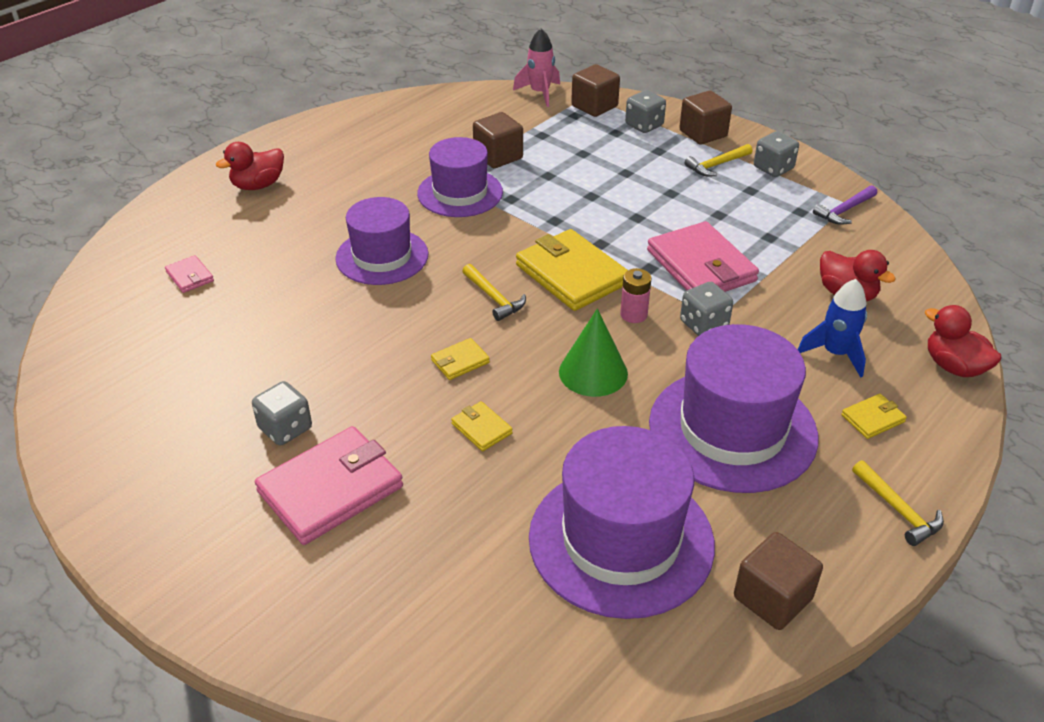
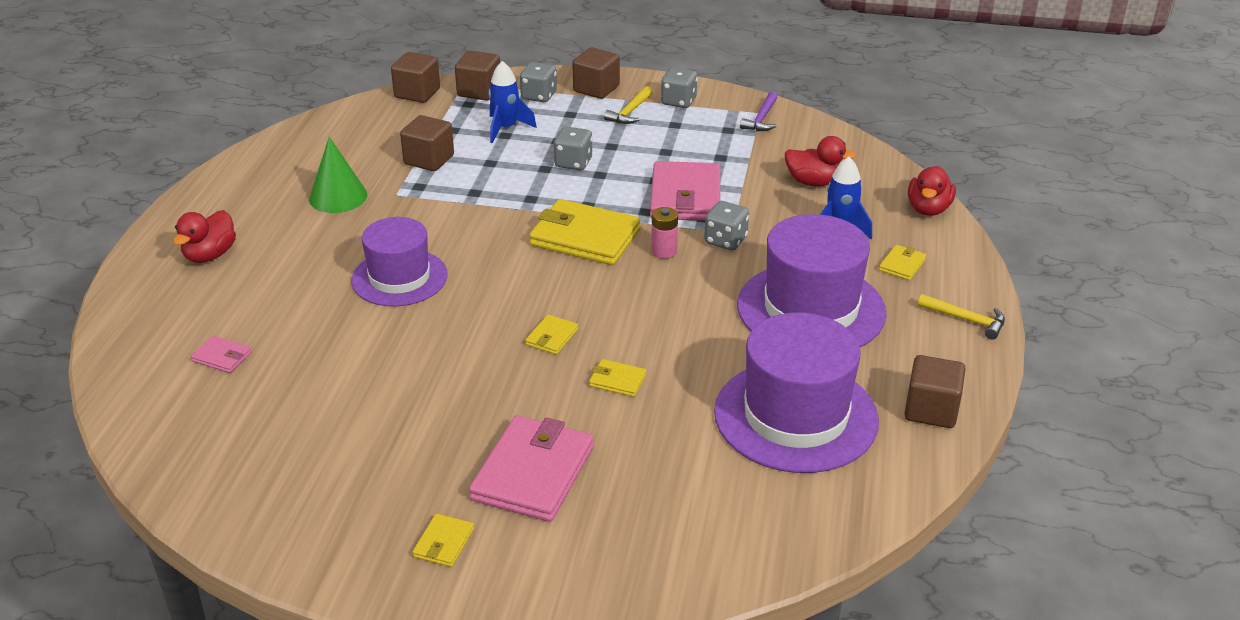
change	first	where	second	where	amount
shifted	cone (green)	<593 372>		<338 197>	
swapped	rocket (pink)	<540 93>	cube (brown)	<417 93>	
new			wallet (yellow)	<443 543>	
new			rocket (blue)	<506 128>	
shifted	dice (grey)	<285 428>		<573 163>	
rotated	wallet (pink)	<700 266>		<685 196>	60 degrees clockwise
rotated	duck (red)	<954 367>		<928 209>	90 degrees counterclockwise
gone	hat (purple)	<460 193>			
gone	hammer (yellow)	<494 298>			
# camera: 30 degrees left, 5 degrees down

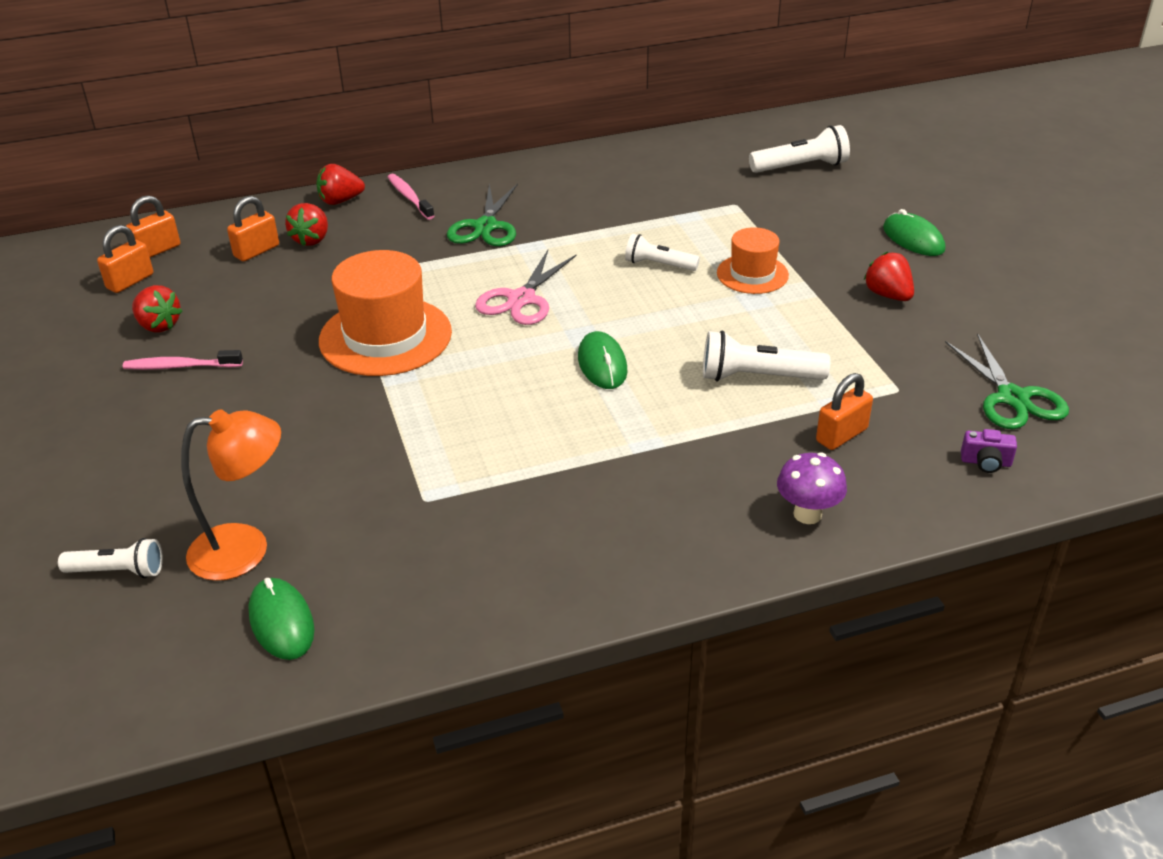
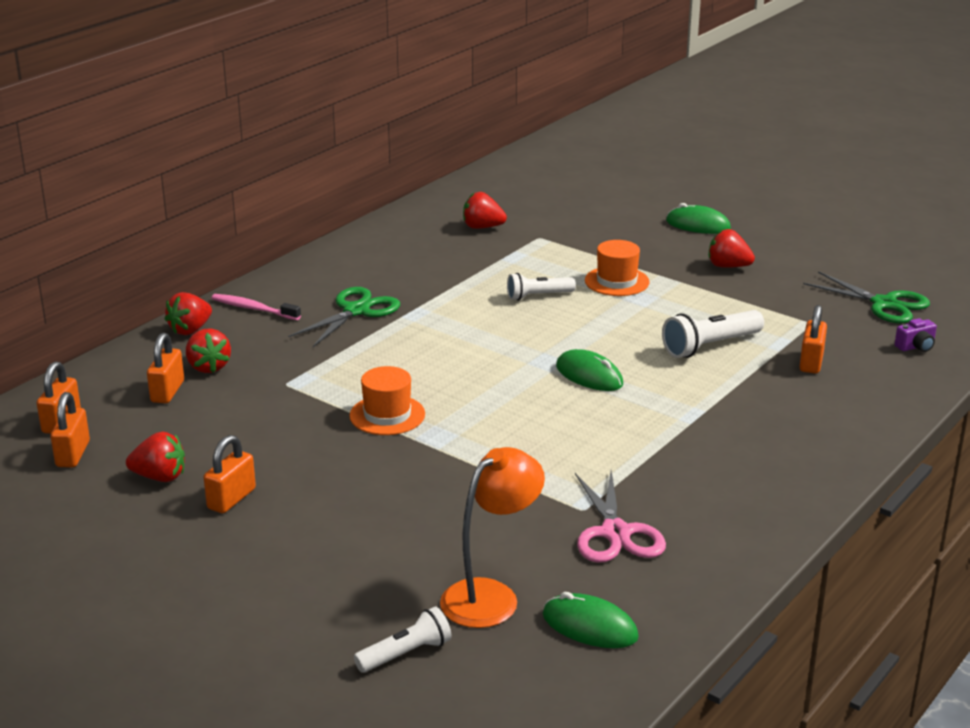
change	first	where	second	where	amount
swapped	toothbrush (pink)	<180 366>	padlock (orange)	<231 499>	
rotated	scissors (green)	<485 227>		<356 311>	120 degrees counterclockwise
scaled	hat (orange)	<385 336>		<387 415>	x0.57
new			strawberry (red)	<482 227>	
shifted	scissors (pink)	<521 299>		<615 533>	
gone	flashlight (white)	<801 167>			
gone	mushroom (purple)	<807 514>			
# camera: 35 degrees left, 10 degrees down

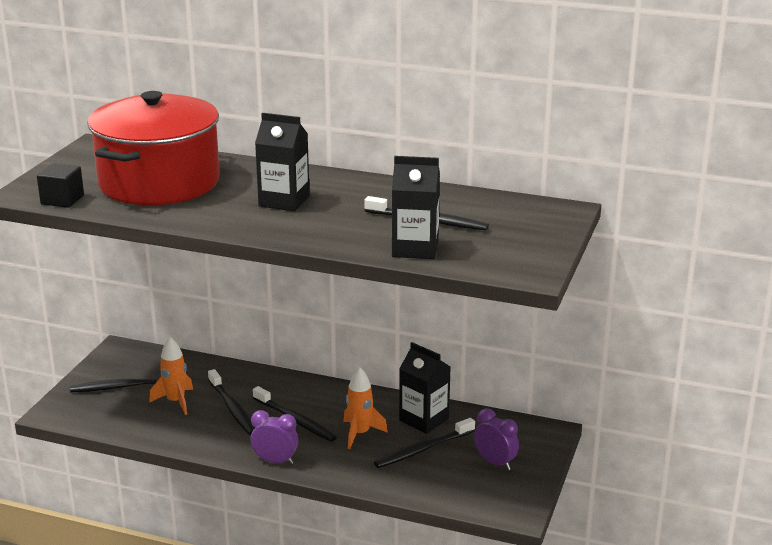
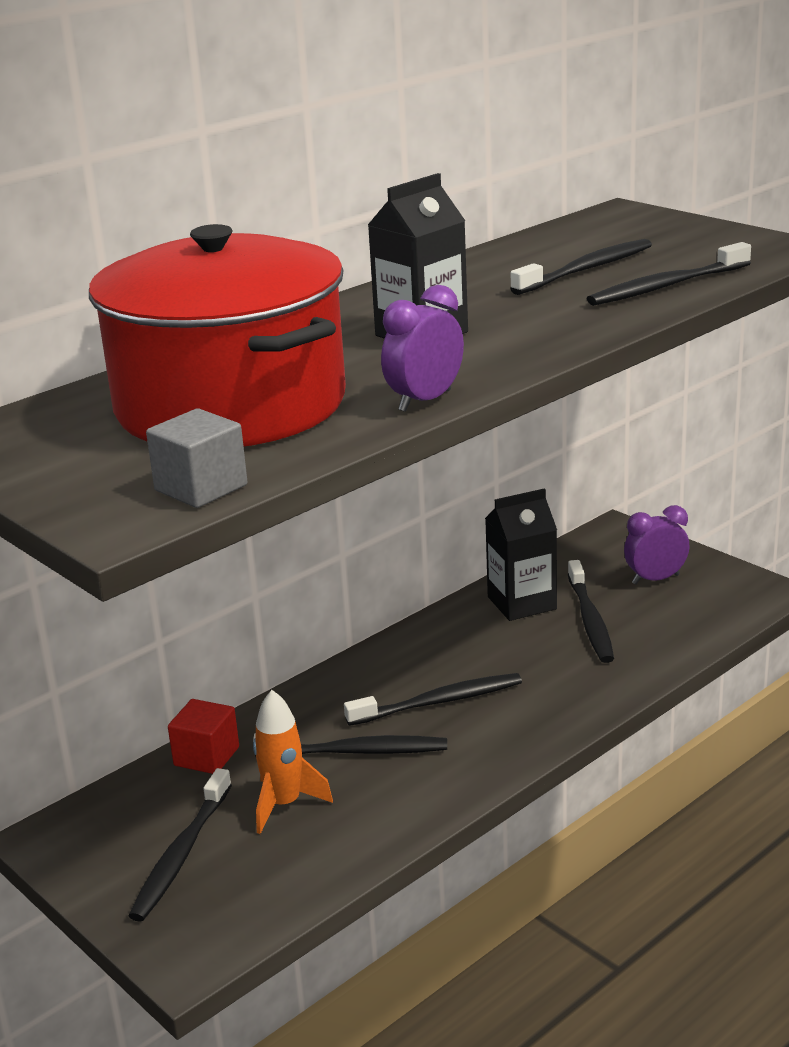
change	first	where	second	where	amount
repainted	cube (black)	<62 200>	cube (grey)	<201 488>	
new			cube (red)	<206 756>	
shifted	clock (purple)	<275 461>		<425 401>	
swapped	carton (black)	<415 249>	toothbrush (black)	<667 286>	
gone	rocket (orange)	<360 434>			
# camera: 60 degrees left, 0 degrees up

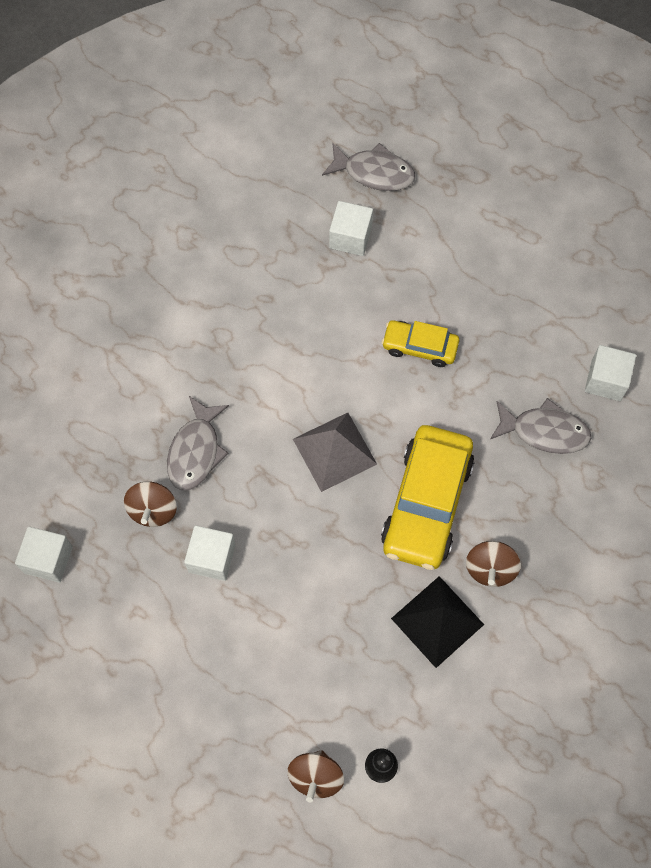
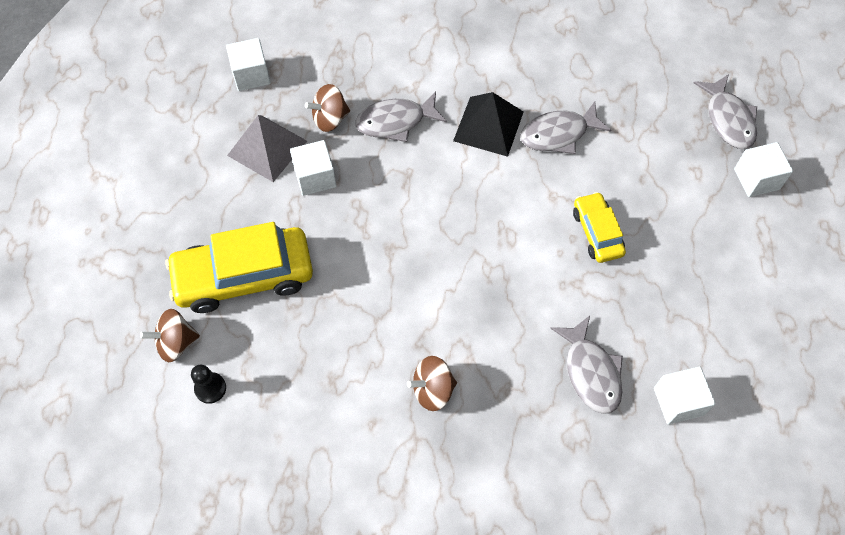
change	first	where	second	where	amount
shifted	car (yellow)	<426 503>		<244 276>	
shifted	pyramid (grey)	<334 451>		<267 148>	
shifted	pyramid (black)	<437 621>		<488 126>	
new			fish (grey)	<558 134>	
shifted	cube (white)	<350 237>		<756 179>	
# camera: 60 degrees right, 5 degrees down

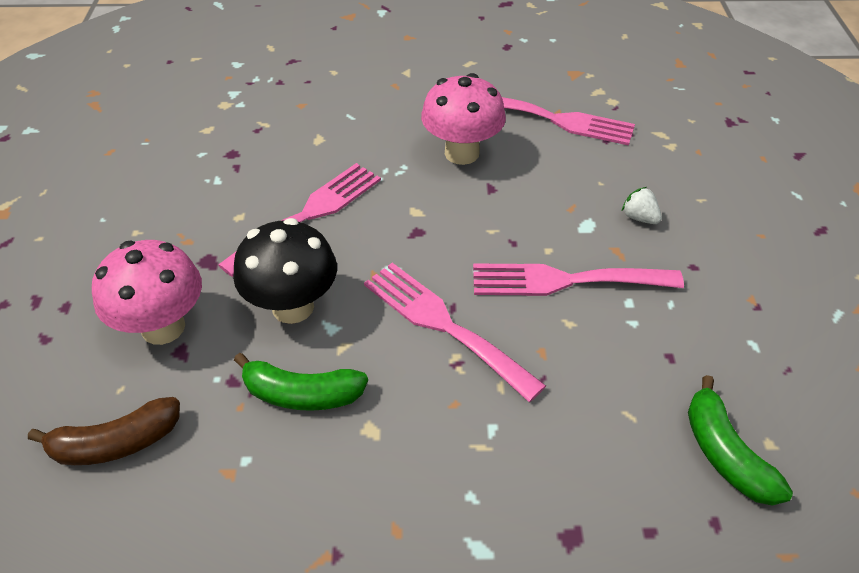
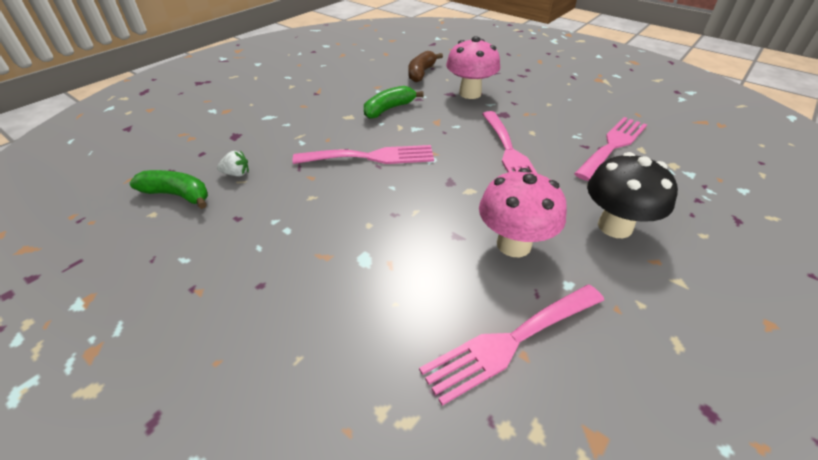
change	first	where	second	where	amount
shifted	strawberry (white)	<639 218>		<236 174>	
shifted	fork (pink)	<565 281>		<613 145>	
shifted	mushroom (black)	<293 307>		<614 226>	
# camera: 130 degrees right, 5 degrees down

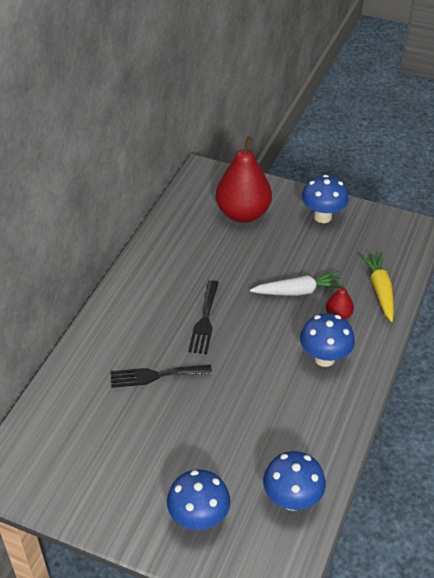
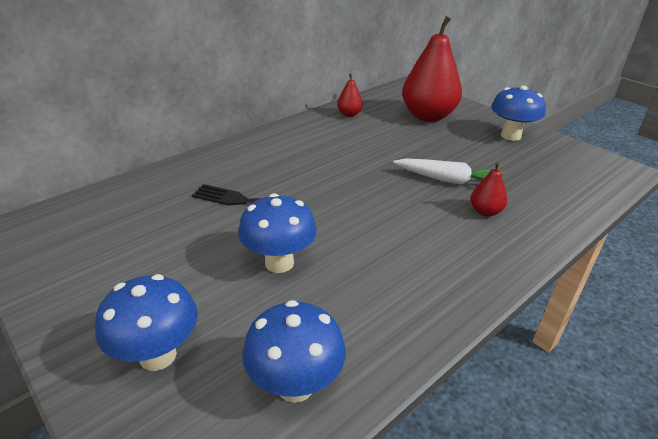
change	first	where	second	where	amount
shifted	mushroom (blue)	<324 358>		<279 263>	
new			pear (red)	<349 114>	
gone	fork (black)	<204 320>			
gone	carrot (yellow)	<380 290>			
# camera: 25 degrees right, 10 degrees down

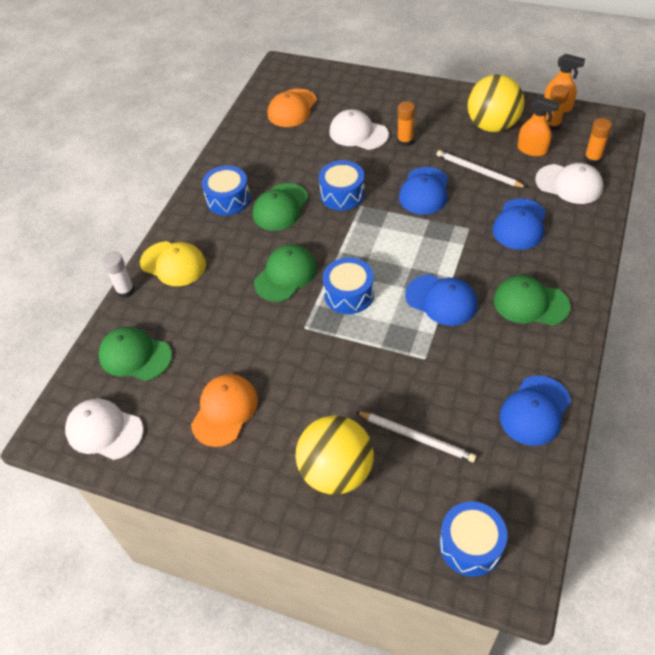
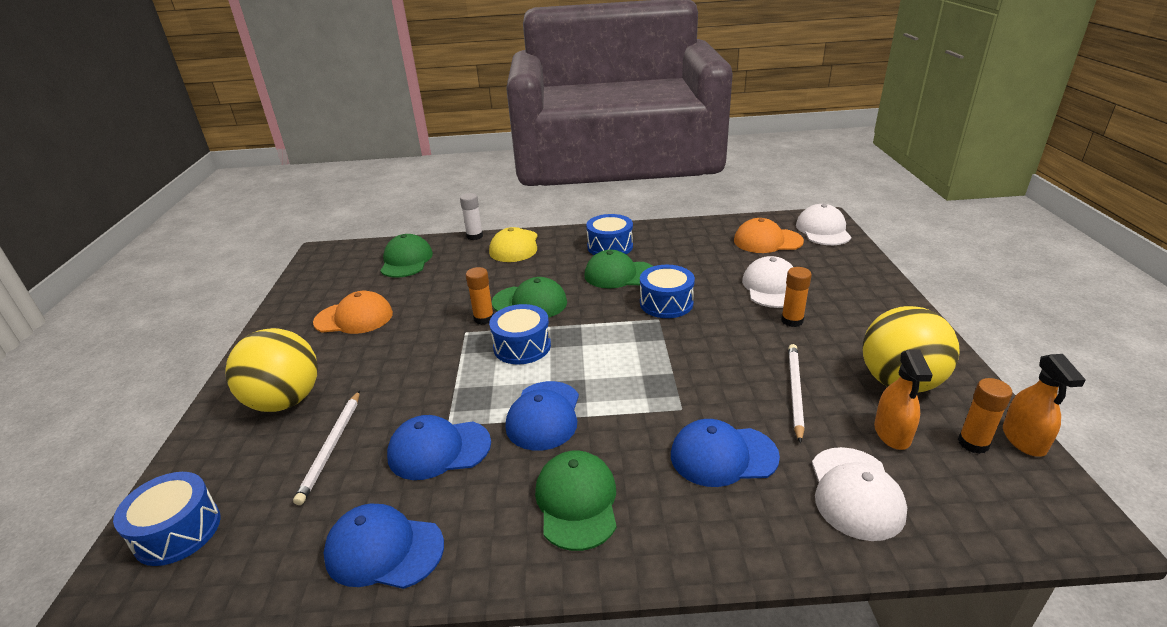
change	first	where	second	where	amount
shifted	cap (blue)	<424 191>		<438 449>	
shifted	glue stick (orange)	<592 159>		<484 318>	
shifted	cap (white)	<104 430>		<823 230>	
# camera: 65 degrees right, 20 degrees down

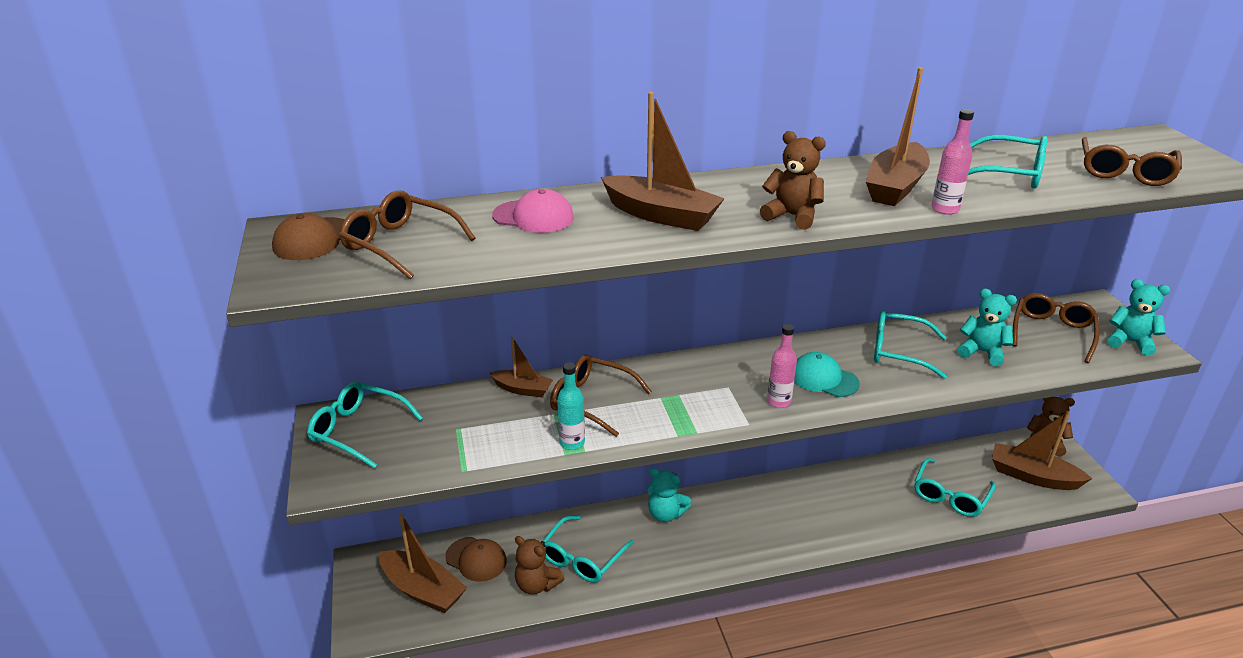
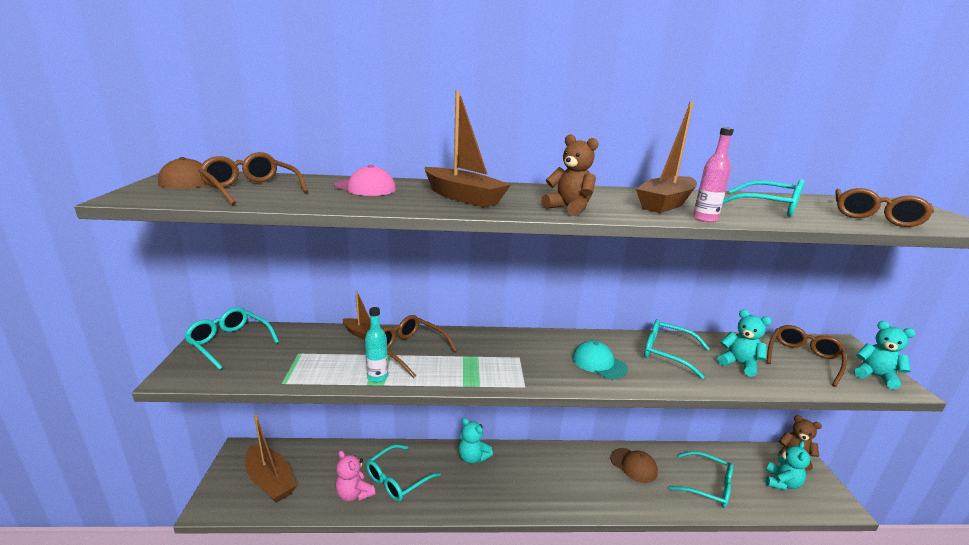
change	first	where	second	where	amount
repainted	teddy bear (brown)	<537 584>	teddy bear (pink)	<354 494>	
shifted	cap (brown)	<476 559>		<633 465>	
rotated	glasses (turquoise)	<950 495>		<707 486>	105 degrees counterclockwise
swapped	boat (brown)	<1032 476>	teddy bear (turquoise)	<781 483>	
gone	bottle (pink)	<779 401>			
# camera: 10 degrees right, 10 degrees down

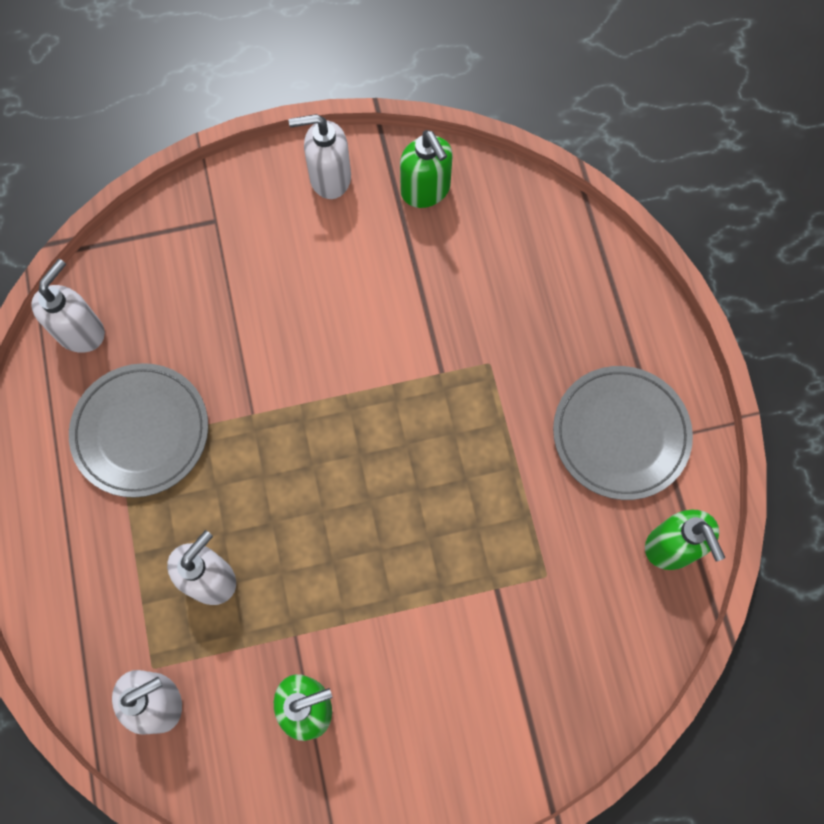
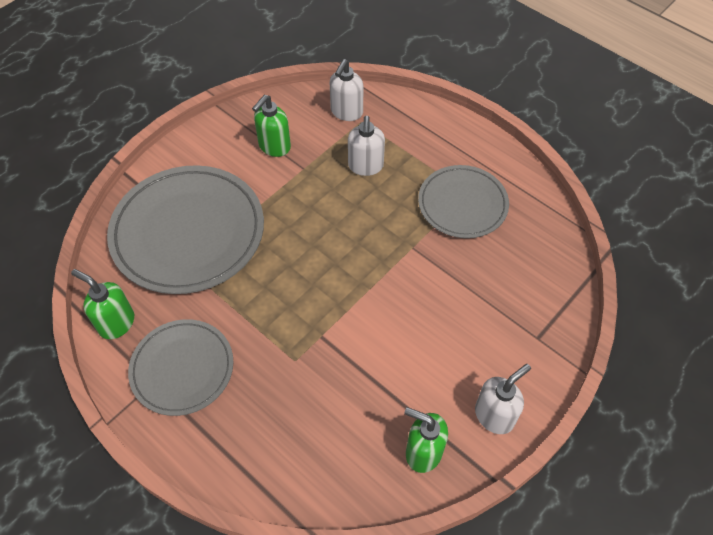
change	first	where	second	where	amount
new			plate (grey)	<188 232>	
gone	soap dispenser (white)	<81 331>			
# camera: 145 degrees right, 15 degrees down

